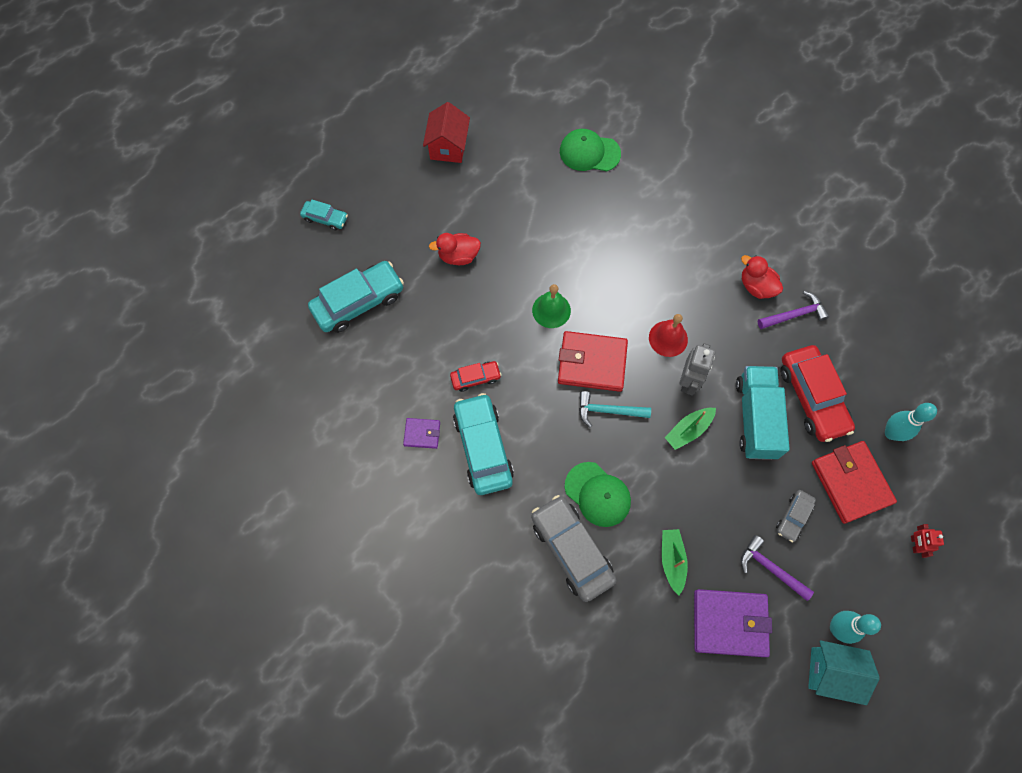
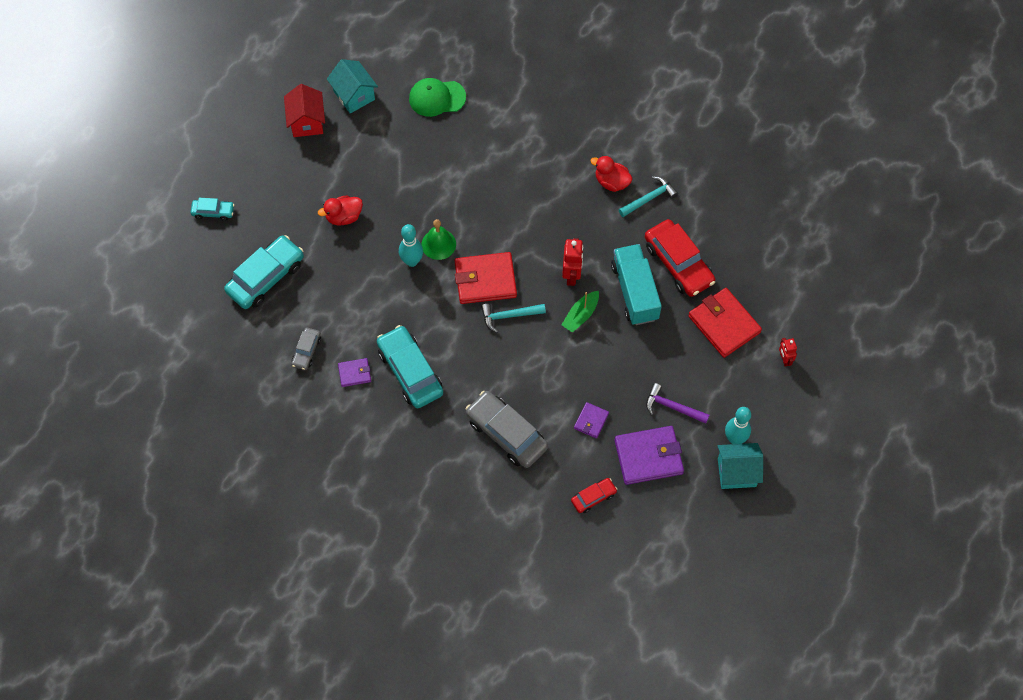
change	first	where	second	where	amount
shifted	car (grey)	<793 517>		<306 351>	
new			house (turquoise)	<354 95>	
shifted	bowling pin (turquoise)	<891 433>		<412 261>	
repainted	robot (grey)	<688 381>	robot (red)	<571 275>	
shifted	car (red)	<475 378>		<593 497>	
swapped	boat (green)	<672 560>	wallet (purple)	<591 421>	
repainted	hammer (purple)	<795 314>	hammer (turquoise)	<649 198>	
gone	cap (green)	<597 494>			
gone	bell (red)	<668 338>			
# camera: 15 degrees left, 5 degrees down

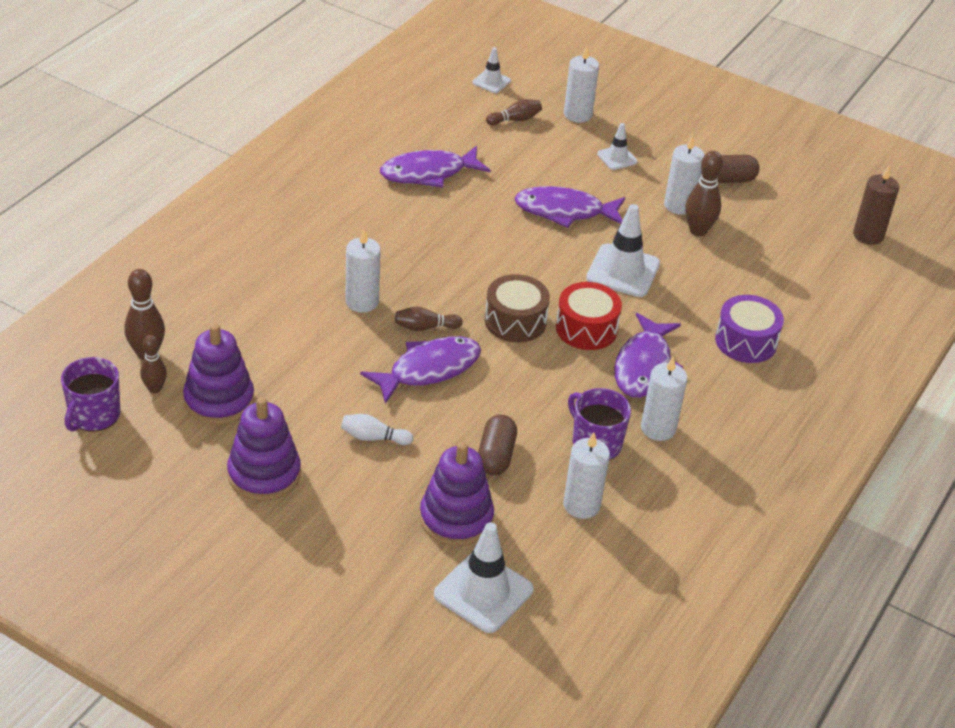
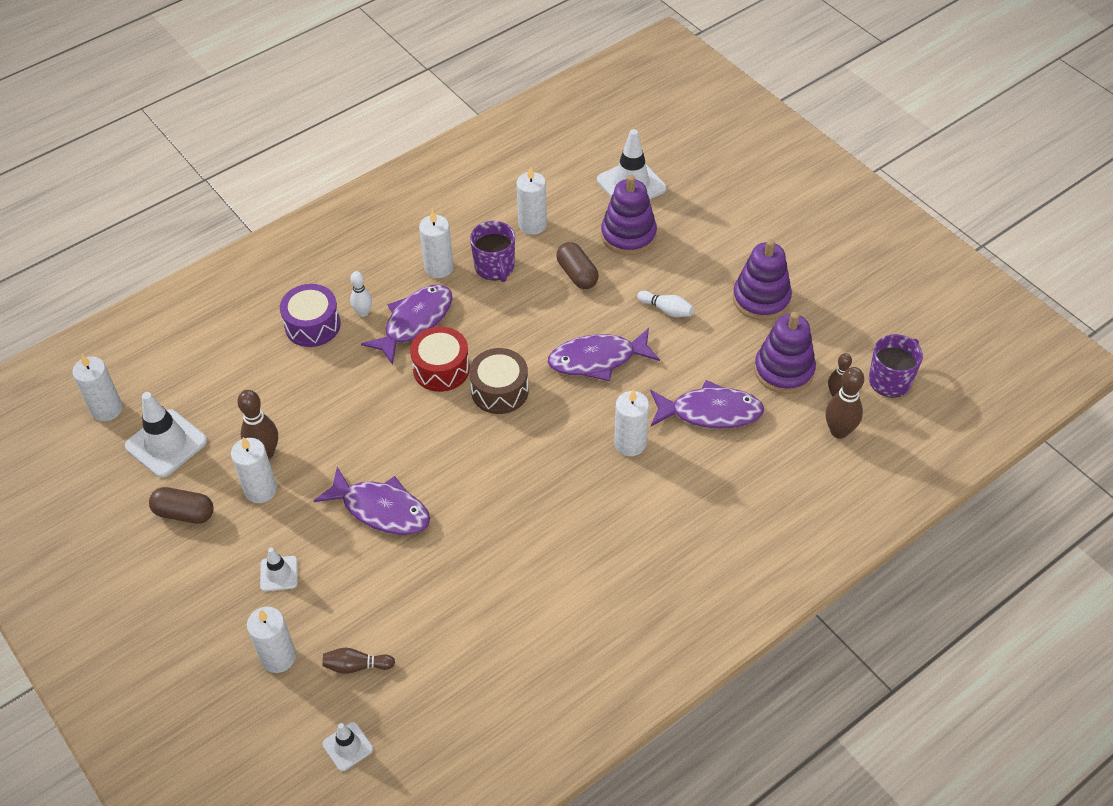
change	first	where	second	where	amount
repainted	candle (brown)	<868 235>	candle (white)	<107 409>	
shifted	traffic cone (white)	<623 271>		<166 443>	
new			bowling pin (white)	<363 312>	
rotated	capsule (brown)	<496 456>		<577 274>	60 degrees counterclockwise
shifted	fish (purple)	<428 173>		<710 412>	
gone	bowling pin (brown)	<425 327>			
# camera: 155 degrees left, 10 degrees up

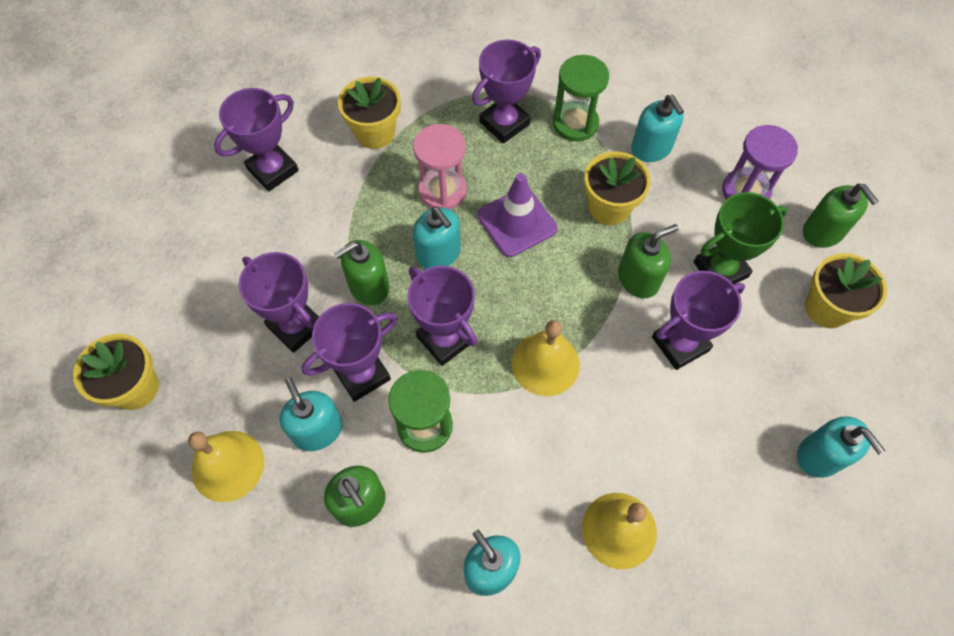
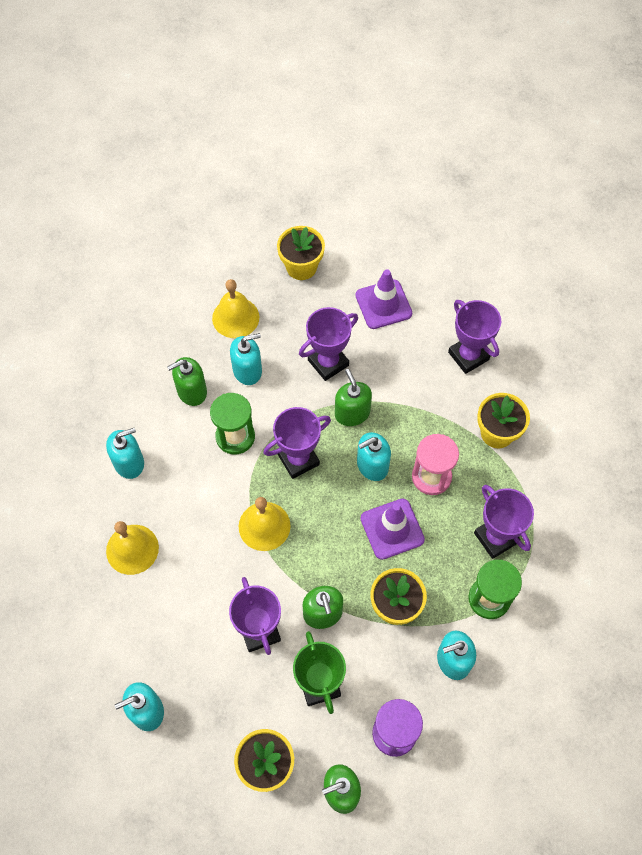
change	first	where	second	where	amount
new			traffic cone (purple)	<383 304>	
gone	trophy (purple)	<362 374>			
# camera: 100 degrees right, 0 degrees up

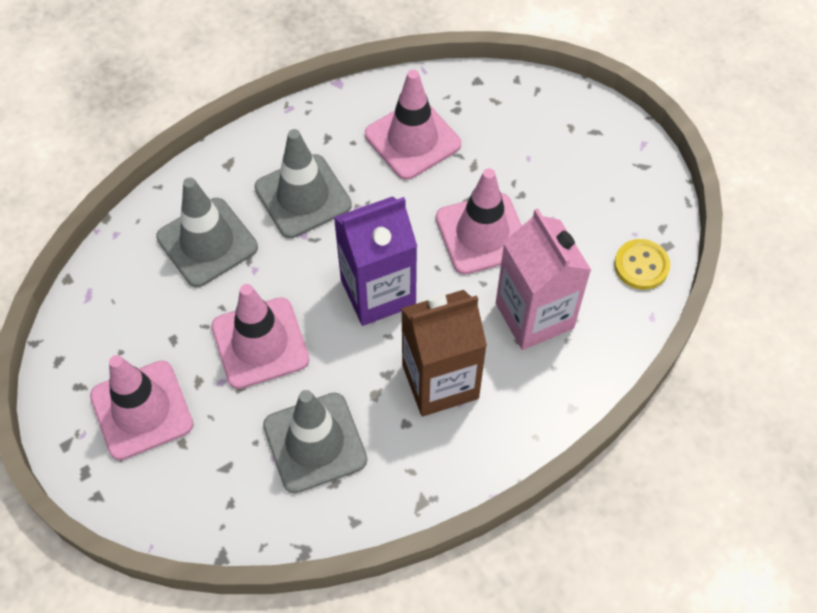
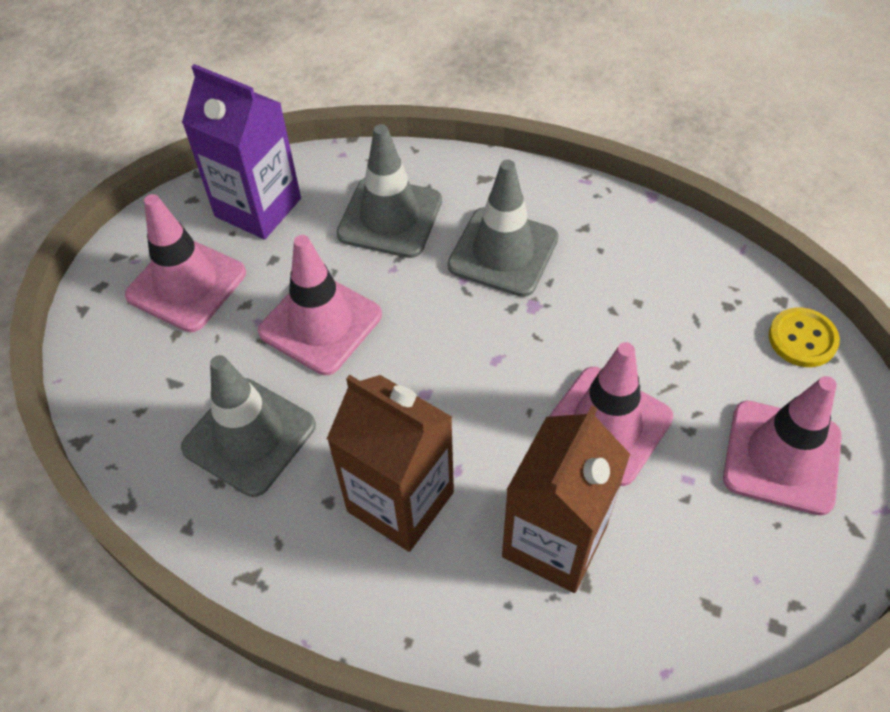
change	first	where	second	where	amount
shifted	carton (purple)	<378 292>		<258 207>	
repainted	carton (pink)	<534 315>	carton (brown)	<554 541>	
shifted	traffic cone (pink)	<412 139>		<781 457>	
shifted	button (yellow)	<641 265>		<802 339>	
# camera: 55 degrees right, 5 degrees down

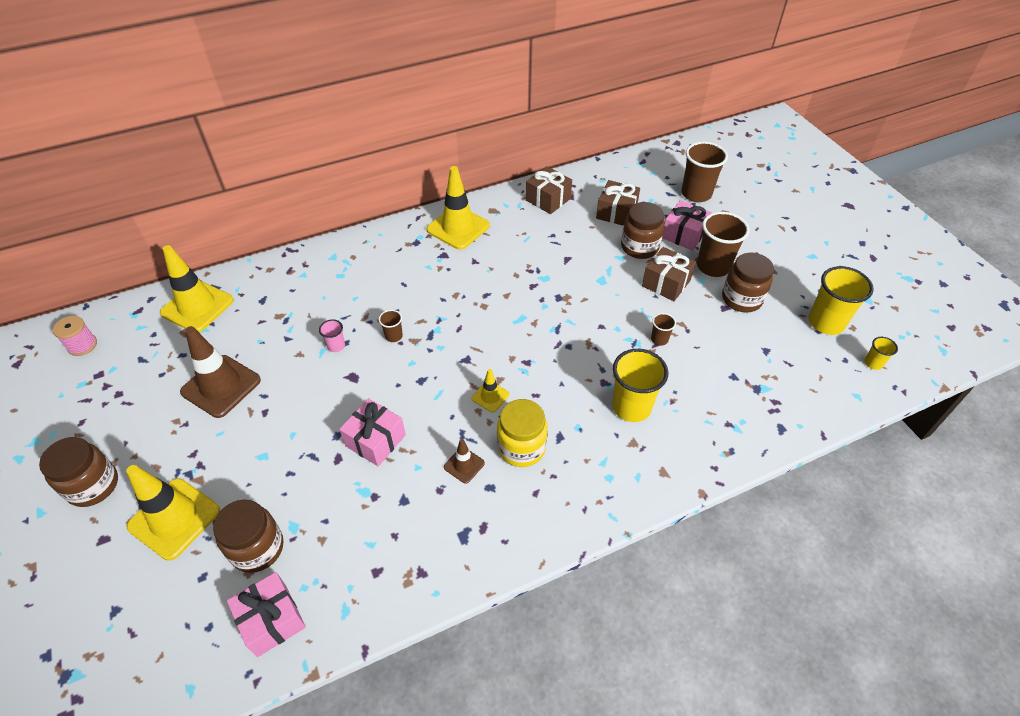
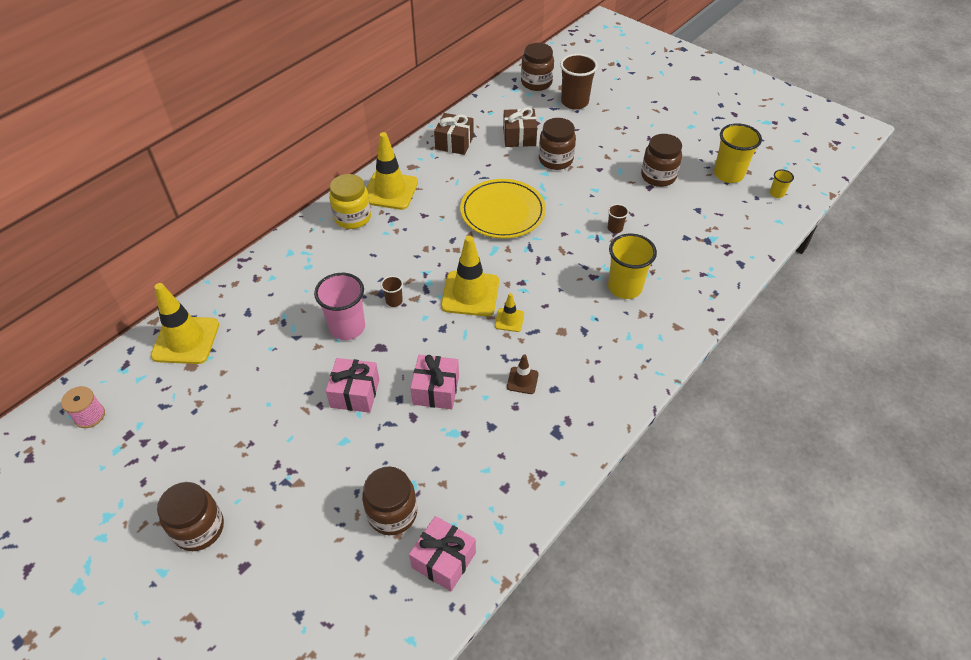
change	first	where	second	where	amount
scaled	cup (pink)	<336 346>		<347 327>	x2.09
shifted	gift (pink)	<683 235>		<355 393>	
shifted	jar (yellow)	<521 447>		<352 217>	
shifted	traffic cone (yellow)	<174 518>		<470 294>	
new			plate (yellow)	<502 212>	
new			jar (brown)	<536 83>	
gone	traffic cone (brown)	<221 386>			
gone	gift (brown)	<666 283>			
gone	cup (brown)	<713 266>			
# camera: 25 degrees left, 0 degrees up

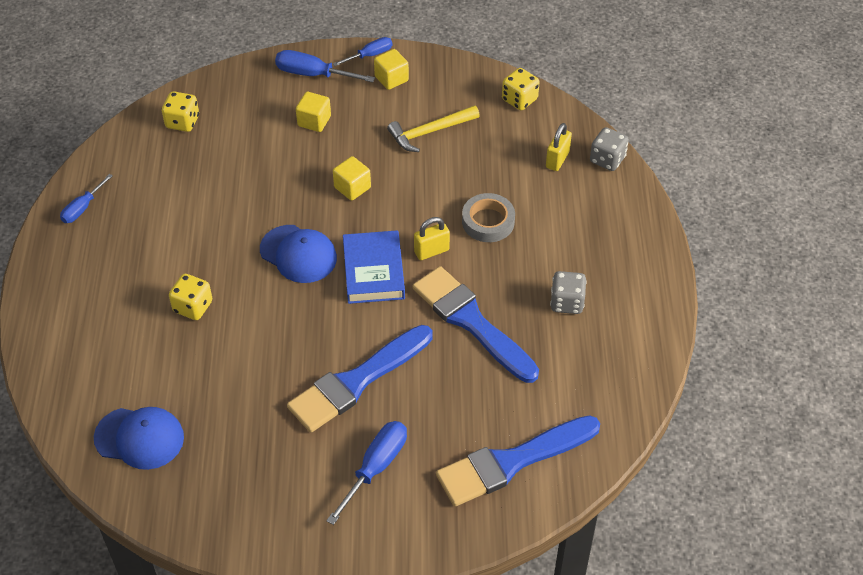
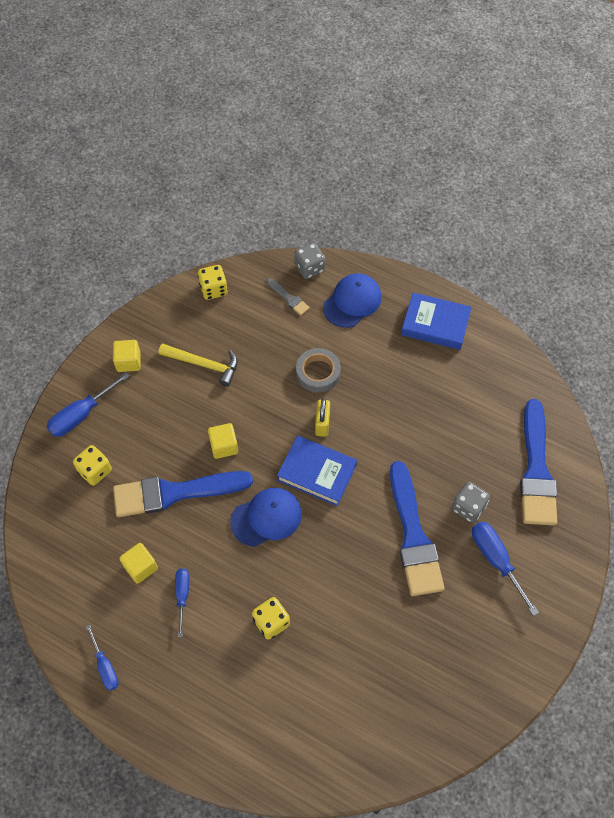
change	first	where	second	where	amount
shifted	dice (yellow)	<182 122>		<95 471>	
shifted	brush (blue)	<471 322>		<175 493>	
shifted	cube (yellow)	<314 121>		<140 567>	
rotated	hammer (yellow)	<429 132>		<204 364>	75 degrees counterclockwise
shifted	screwdriver (blue)	<370 55>		<182 596>	
swapped	padlock (yellow)	<557 160>	brush (grey)	<289 298>	
shifted	cap (blue)	<139 438>		<352 302>	
new			book (blue)	<435 324>	
shifted	dice (grey)	<567 302>		<468 507>	
# camera: 60 degrees left, 10 degrees up

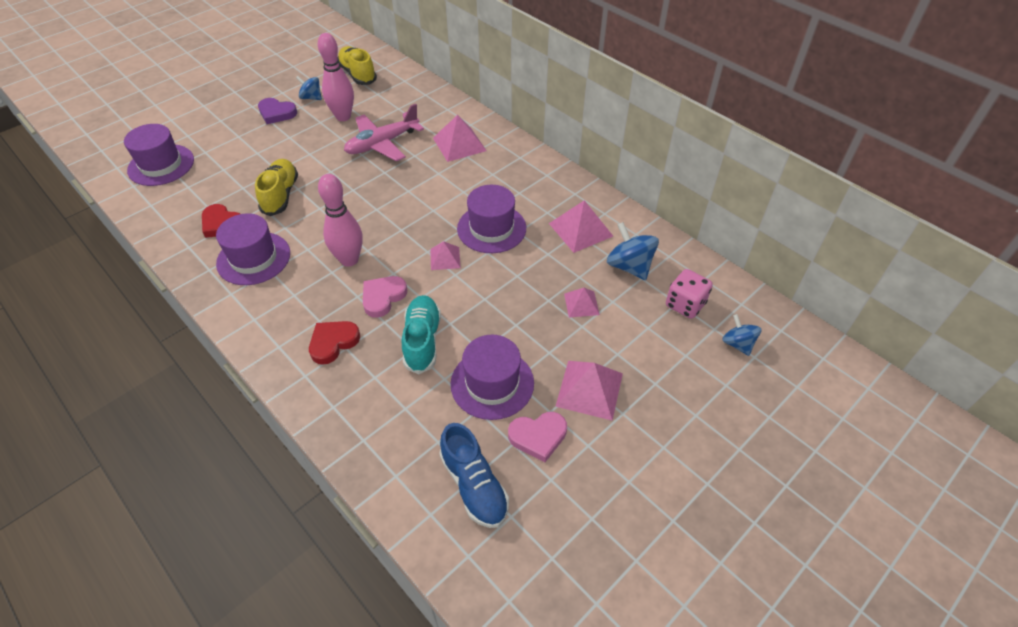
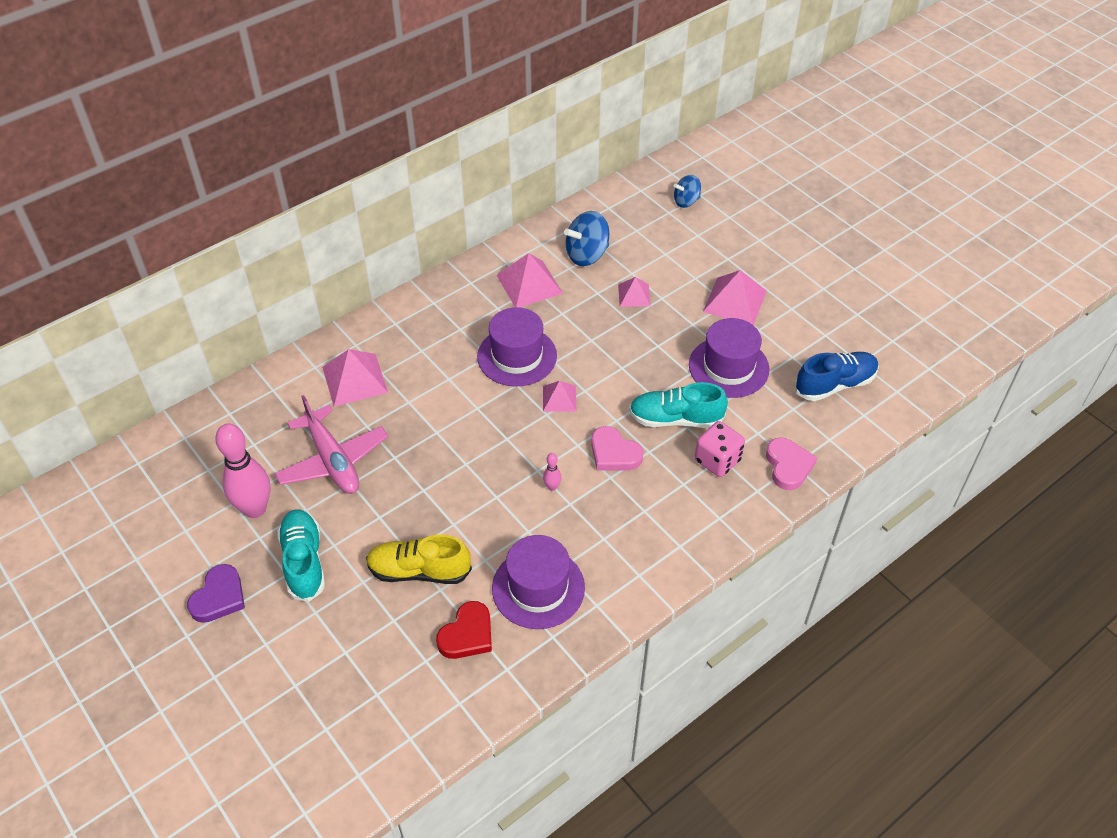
change	first	where	second	where	amount
new			shoe (turquoise)	<304 562>	
scaled	bowling pin (pink)	<349 260>		<552 487>	x0.42
shifted	dice (pink)	<685 305>		<717 460>	
shifted	heart (pink)	<538 436>		<788 466>	
gone	hat (purple)	<161 165>			
gone	spinning top (blue)	<311 97>			
gone	heart (red)	<333 343>			
gone	shoe (yellow)	<358 74>			
# camera: 85 degrees left, 0 degrees up

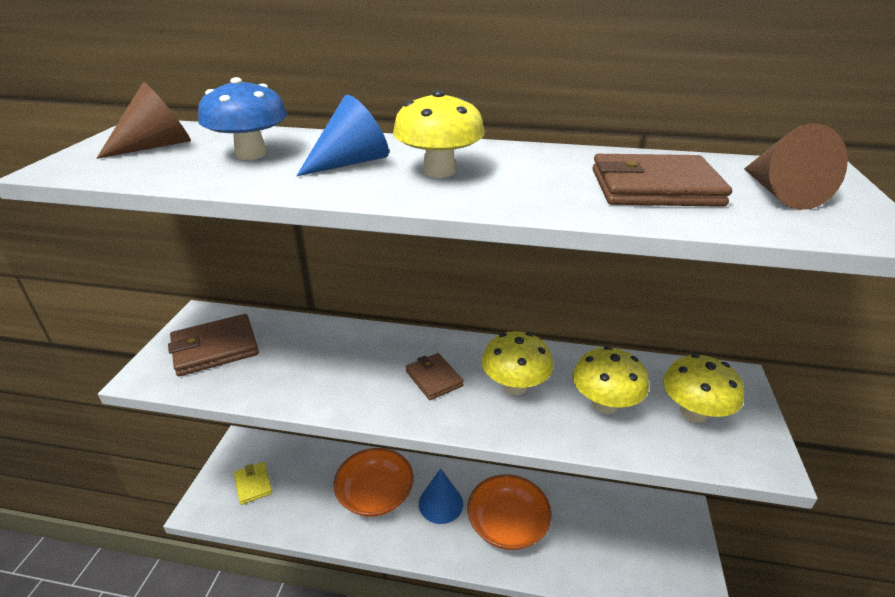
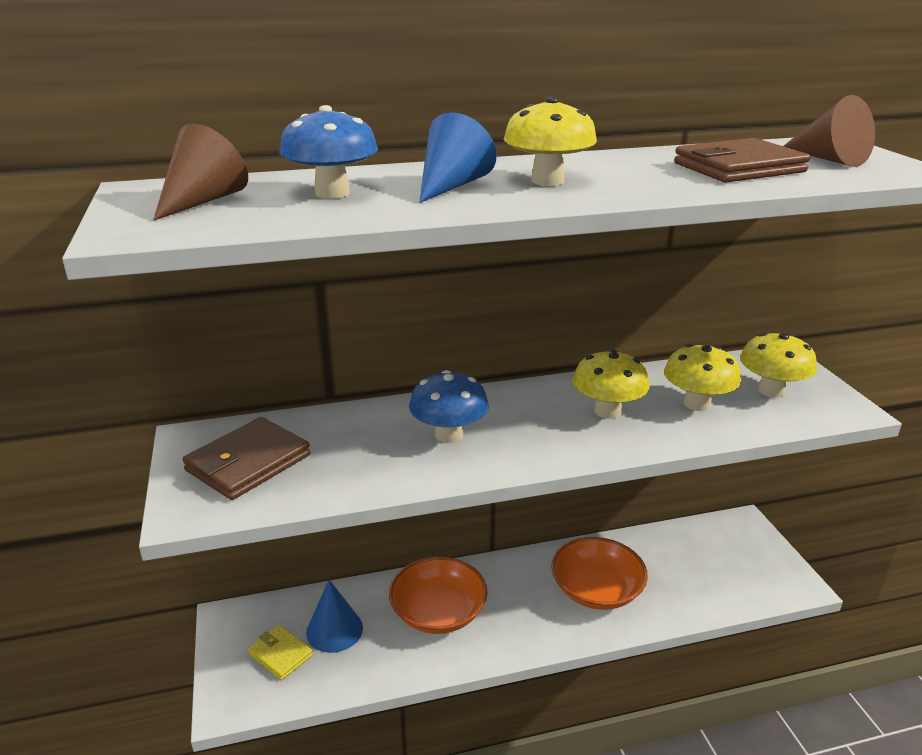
change	first	where	second	where	amount
shifted	cone (blue)	<440 503>		<334 630>	
new			mushroom (blue)	<449 435>	
gone	wallet (brown)	<434 378>			
# camera: 25 degrees left, 5 degrees down

